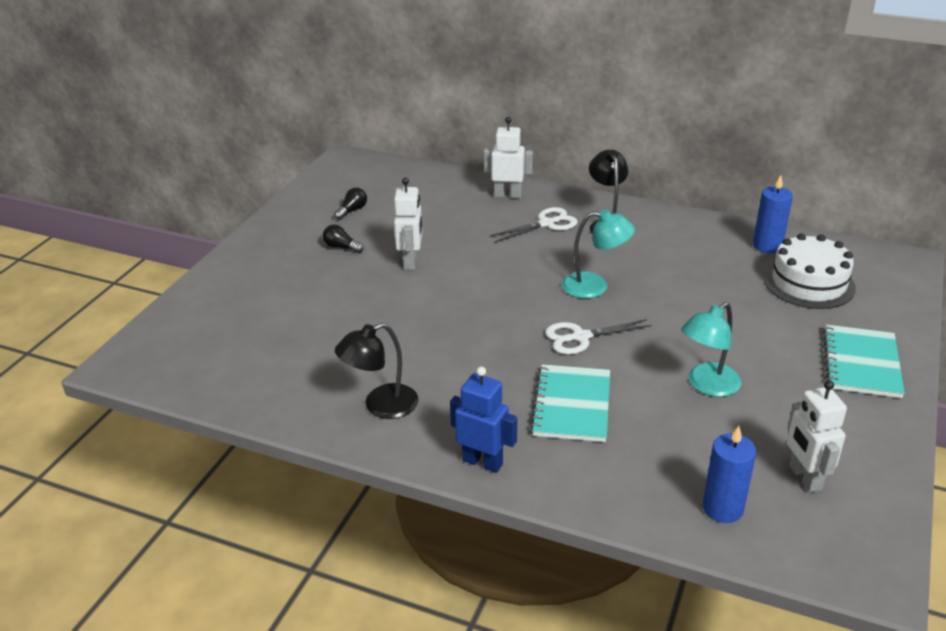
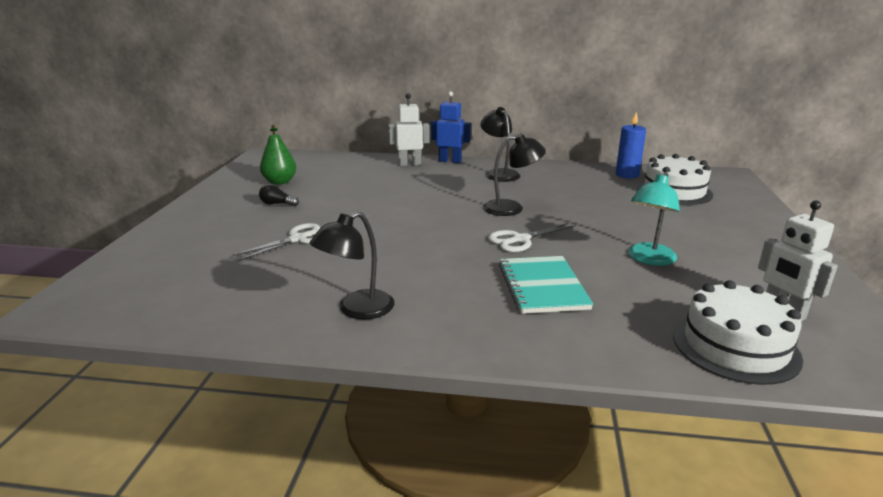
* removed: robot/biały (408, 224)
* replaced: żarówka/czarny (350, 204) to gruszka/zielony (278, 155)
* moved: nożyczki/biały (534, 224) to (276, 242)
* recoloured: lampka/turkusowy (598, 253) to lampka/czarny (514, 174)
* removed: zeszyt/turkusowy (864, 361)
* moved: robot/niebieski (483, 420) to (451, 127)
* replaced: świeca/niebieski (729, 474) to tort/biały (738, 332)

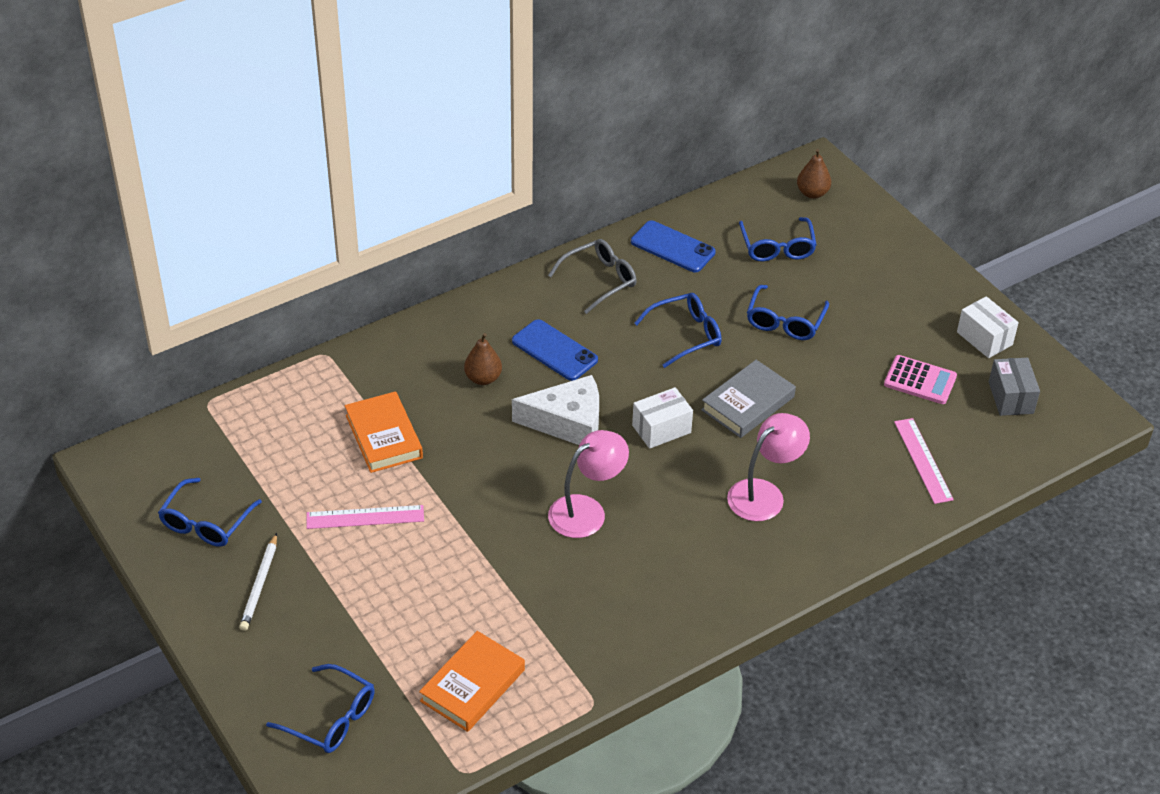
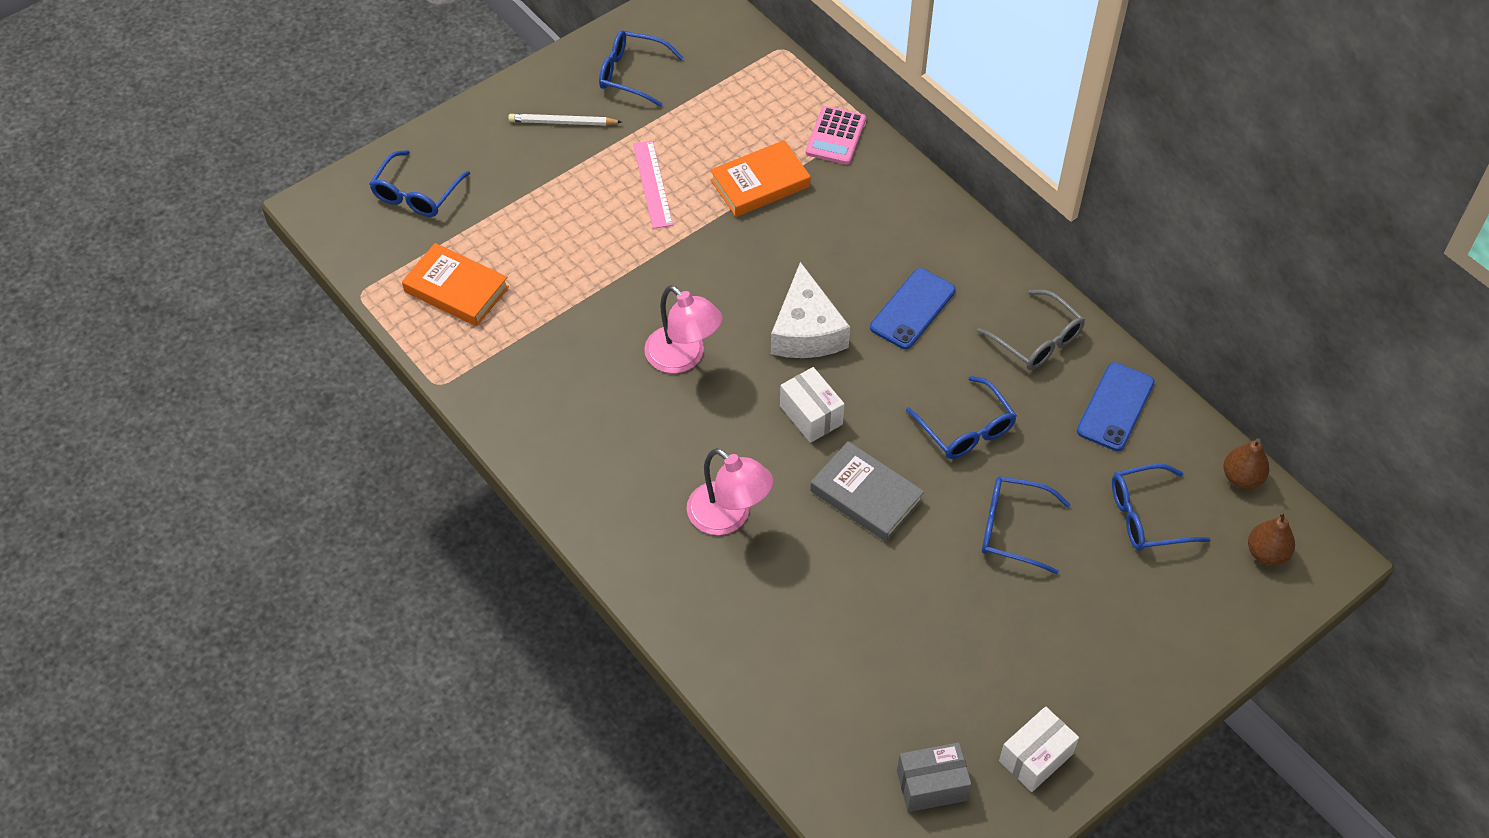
* moved: gruszka/brązowy (483, 359) to (1246, 463)
* moved: kalkulator/różowy (920, 379) to (836, 135)
* removed: linijka/różowy (924, 461)

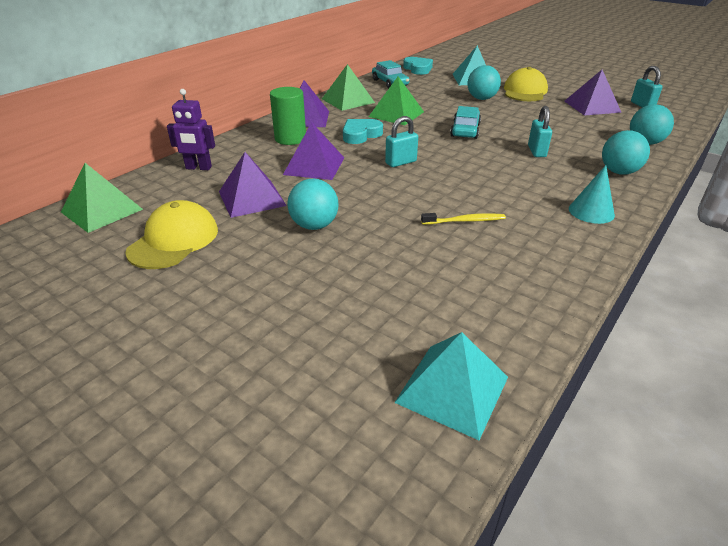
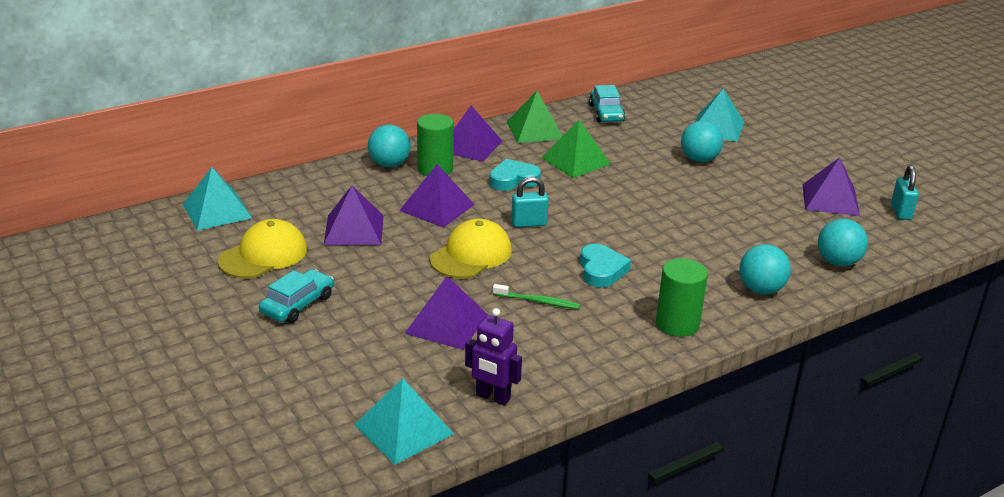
* moved: serce/turkusowy (418, 66) to (605, 266)
* moved: czapka/żółty (526, 84) to (471, 248)
* moved: robot/fioletowy (191, 129) to (493, 357)
* moved: samochód/turkusowy (465, 122) to (296, 296)
* removed: kłódka/turkusowy (540, 131)
* recoloured: piramida/zielony (102, 198) to piramida/turkusowy (217, 199)
* replaced: stożek/turkusowy (592, 194) to walec/zielony (682, 297)
* moved: piłka/turkusowy (313, 204) to (389, 146)
* recoloured: szczoteczka do zębów/żółty (463, 219) to szczoteczka do zębów/zielony (536, 296)
* added: piramida/fioletowy (446, 313)

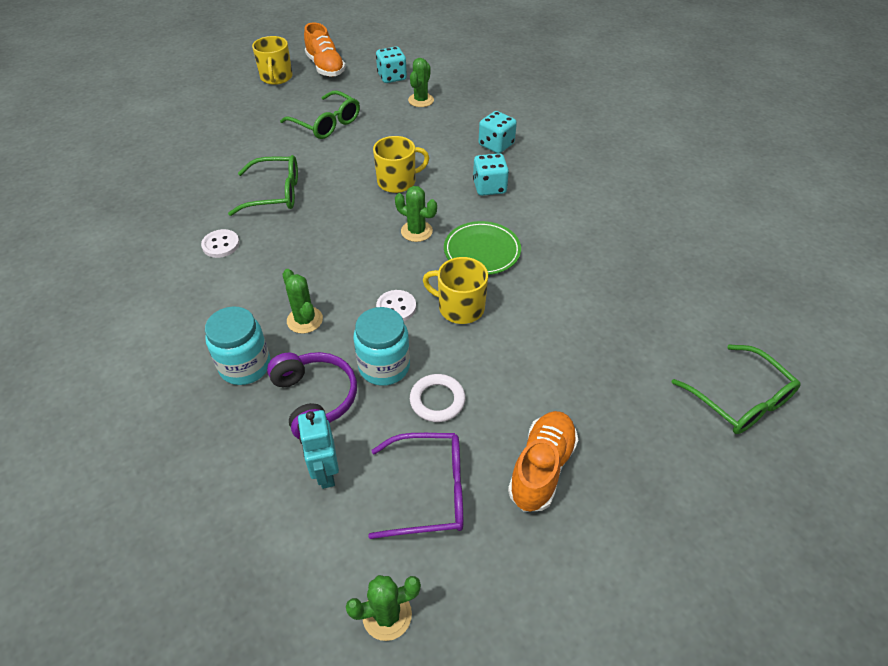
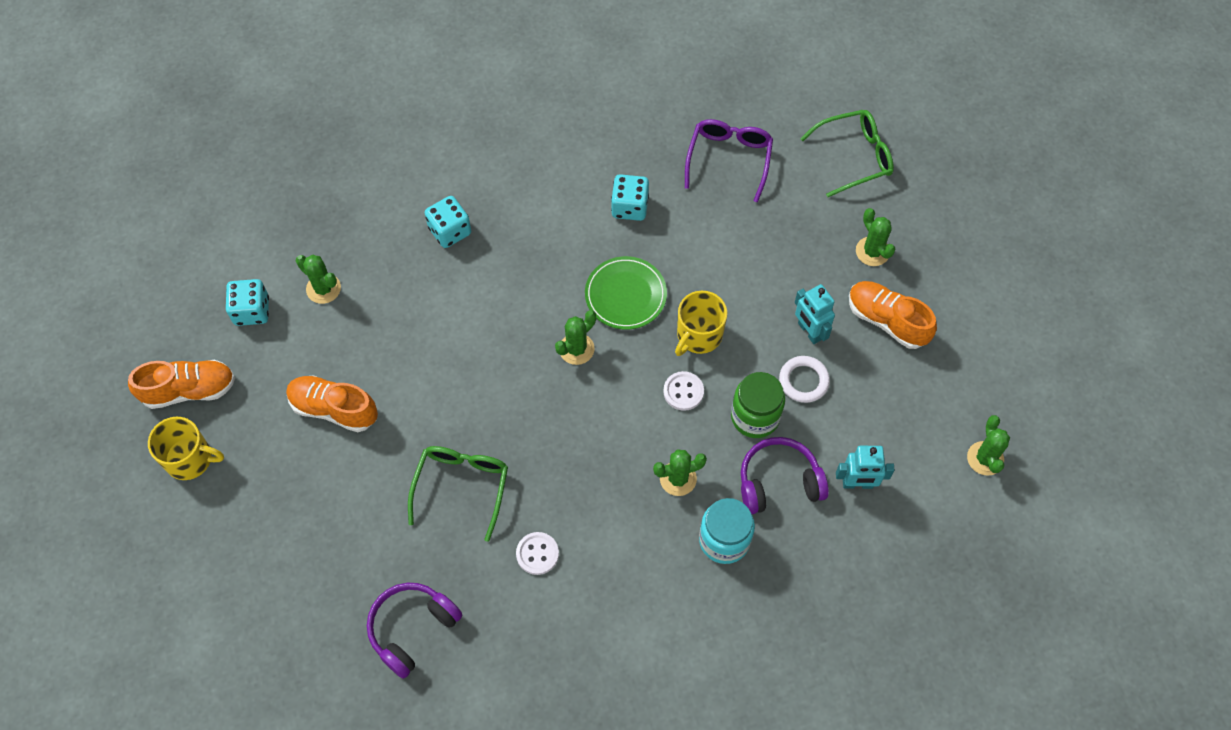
* replaced: okulary/zielony (320, 114) to but/pomarańczowy (332, 403)
* removed: kubek/żółty (401, 164)
* moved: kostka do gry/turkusowy (491, 174) to (630, 197)
* recoloured: słoik/turkusowy (381, 346) to słoik/zielony (758, 405)
* moved: okulary/fioletowy (415, 486) to (729, 160)
* added: kaktus/zielony (876, 237)
* added: robot/turkusowy (815, 314)
* added: słuchawki/fioletowy (414, 631)

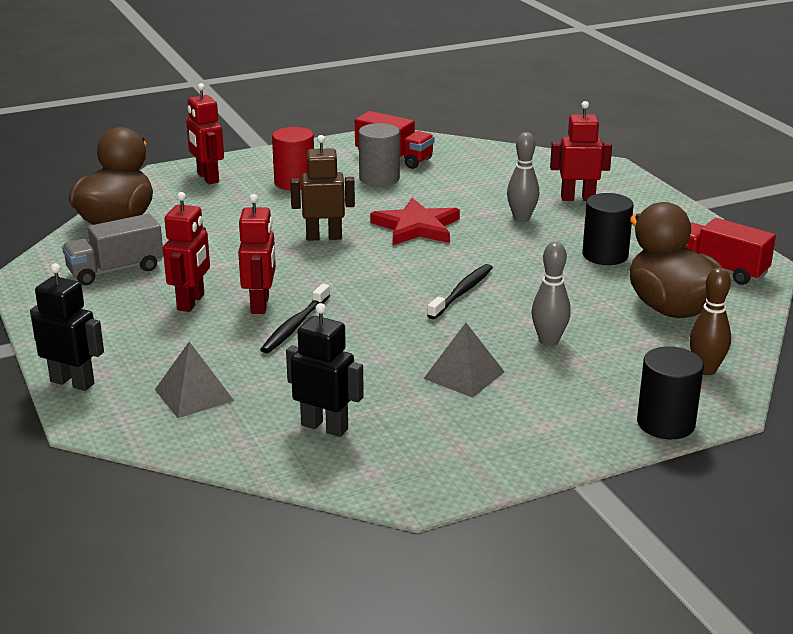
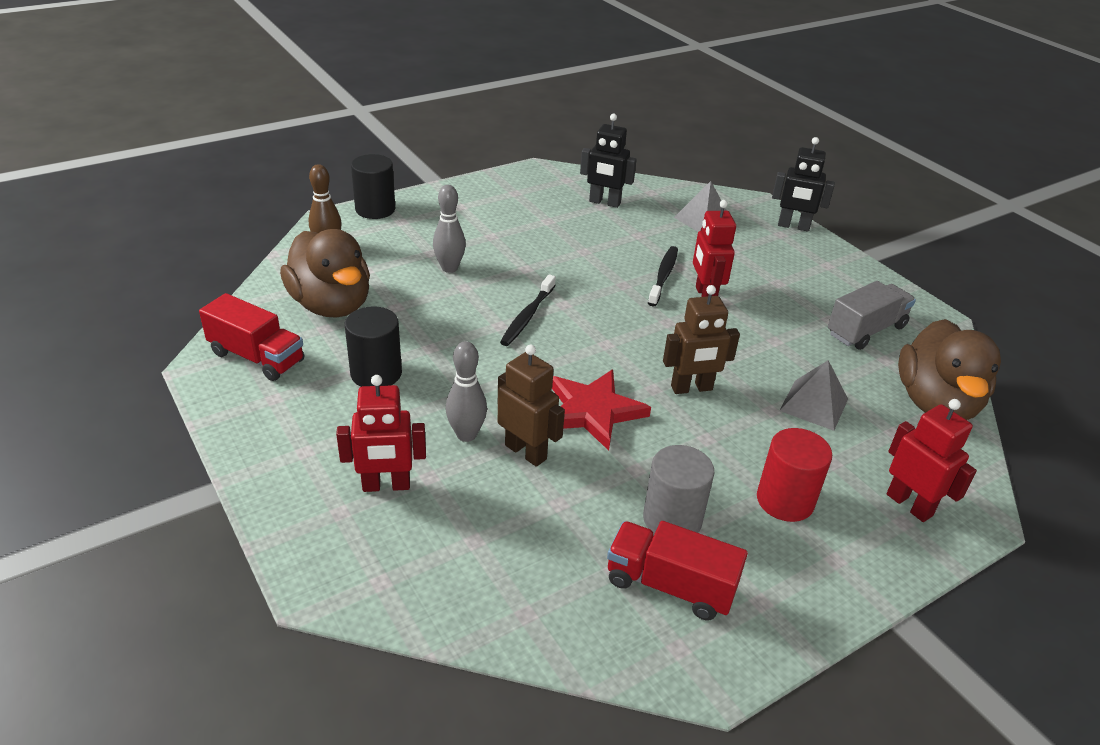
* removed: robot/czerwony (186, 252)
* moved: piramida/szary (464, 360) to (813, 396)
* added: robot/brązowy (531, 405)

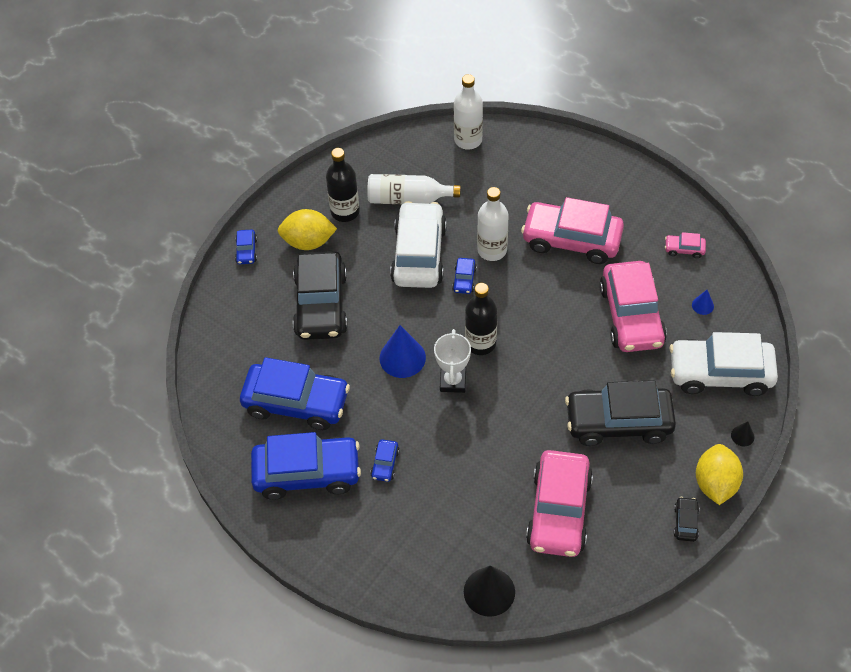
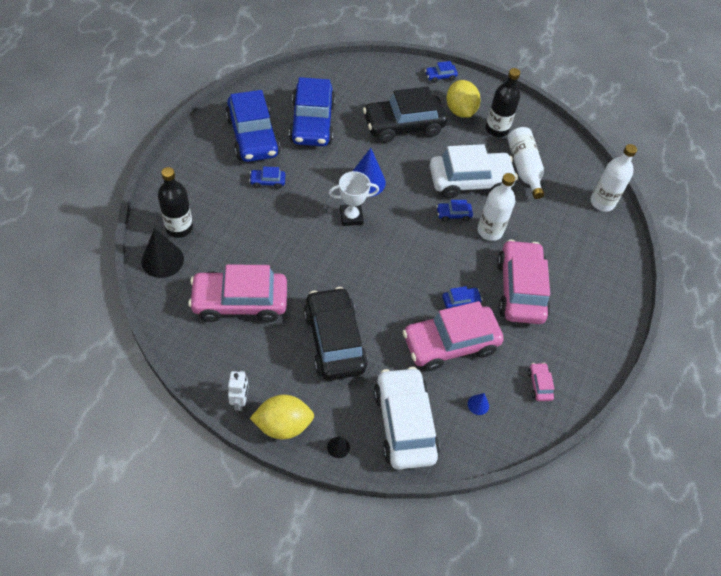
* moved: butelka/czarny (481, 319) to (175, 202)
* replaced: samochód/czarny (686, 519) to robot/biały (238, 391)
* added: samochód/niebieski (462, 297)

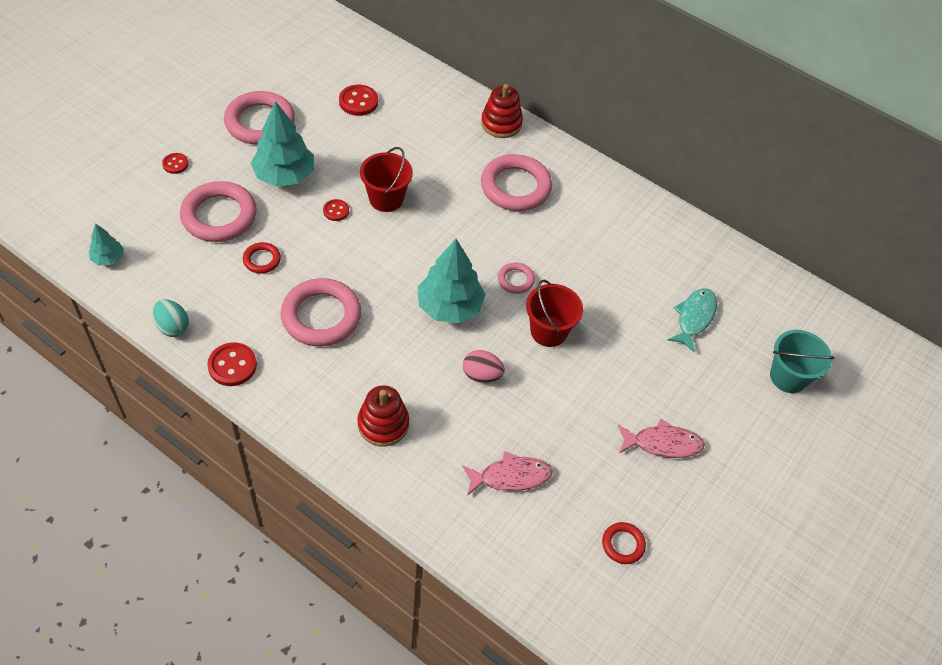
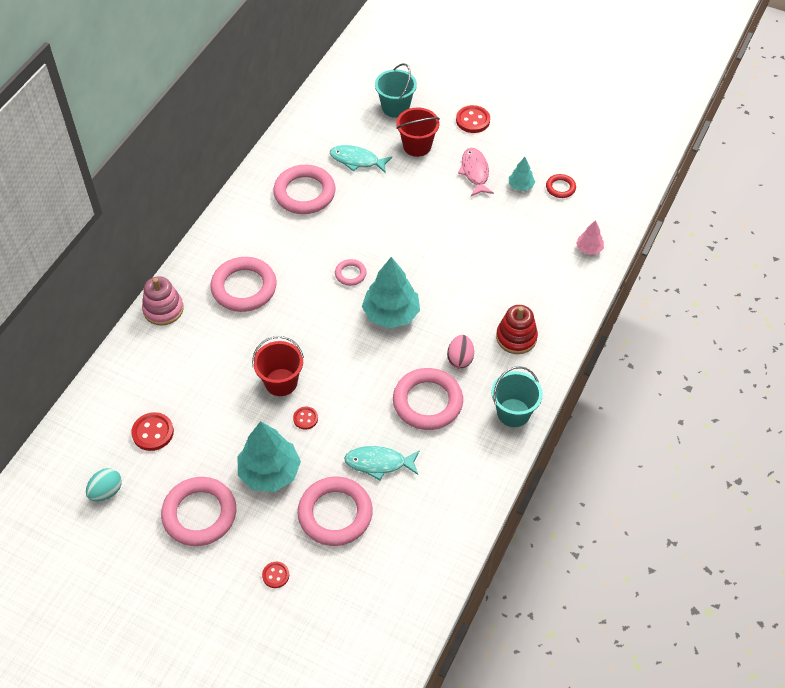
* recoloured: zabawka nakładanka/czerwony (502, 111) to zabawka nakładanka/różowy (163, 301)
* moved: drzewko/turkusowy (106, 244) to (522, 174)
* replaced: pierścień/czerwony (262, 258) to ryba/turkusowy (381, 463)
* moved: wiadro/czerwony (554, 313) to (418, 132)
* moved: jajko/turkusowy (171, 318) to (104, 484)
* moved: guzik/czerwony (232, 364) to (473, 119)
* moved: jajko/różowy (484, 366) to (460, 352)
* removed: ryba/różowy (507, 473)
* added: pierścień/różowy (304, 189)
* added: drzewko/różowy (590, 237)
* added: wiadro/turkusowy (517, 396)

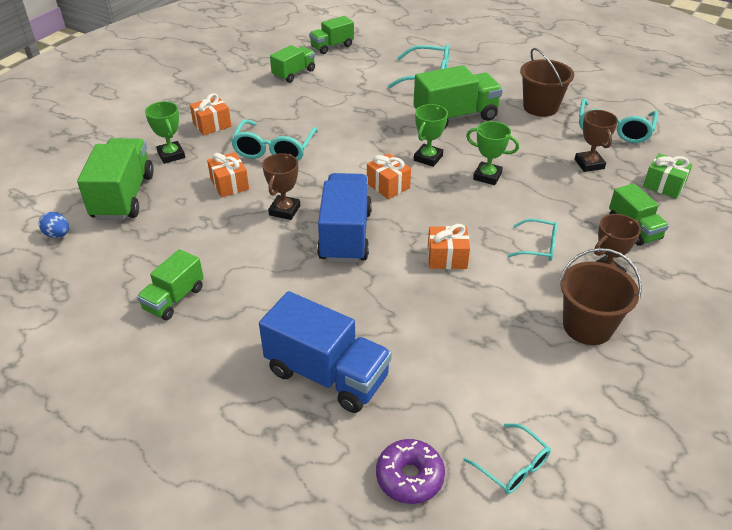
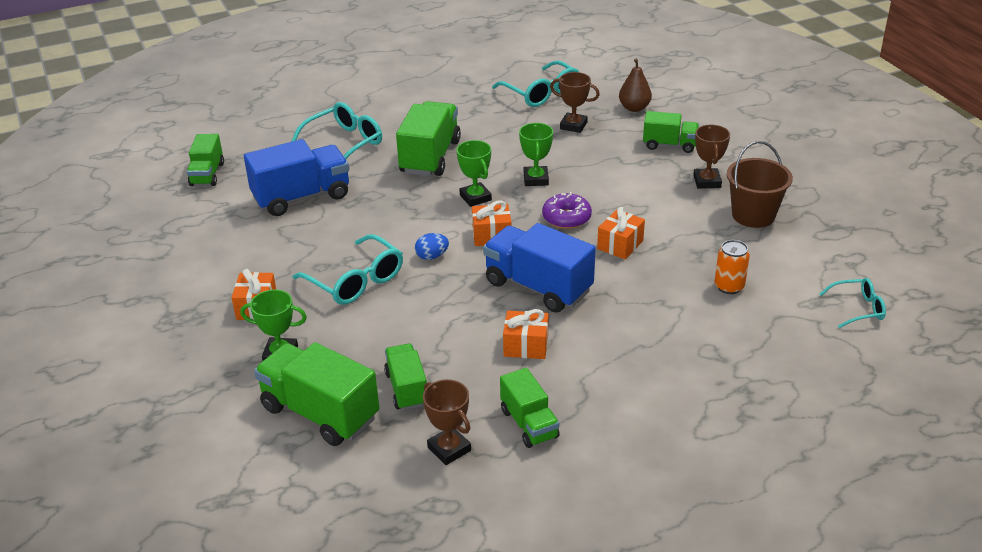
* moved: ciężarówka/zielony (292, 64) to (405, 376)
* removed: wiadro/brązowy (547, 82)
* turned: puchar/zielony (492, 153) = (536, 154) 60 degrees counterclockwise
* moved: prezent/pomarańczowy (228, 175) to (525, 334)
* moved: puchar/brązowy (281, 186) to (447, 422)
* replaced: prezent/zielony (668, 176) to gruszka/brązowy (635, 85)
* moved: jajko/niebieski (54, 225) to (432, 246)
* removed: okulary/turkusowy (532, 240)
* moved: ciężarówka/niebieski (325, 352) to (296, 177)
* moved: donut/fioletowy (410, 471) to (567, 210)
* added: puszka/pomarańczowy (732, 267)

